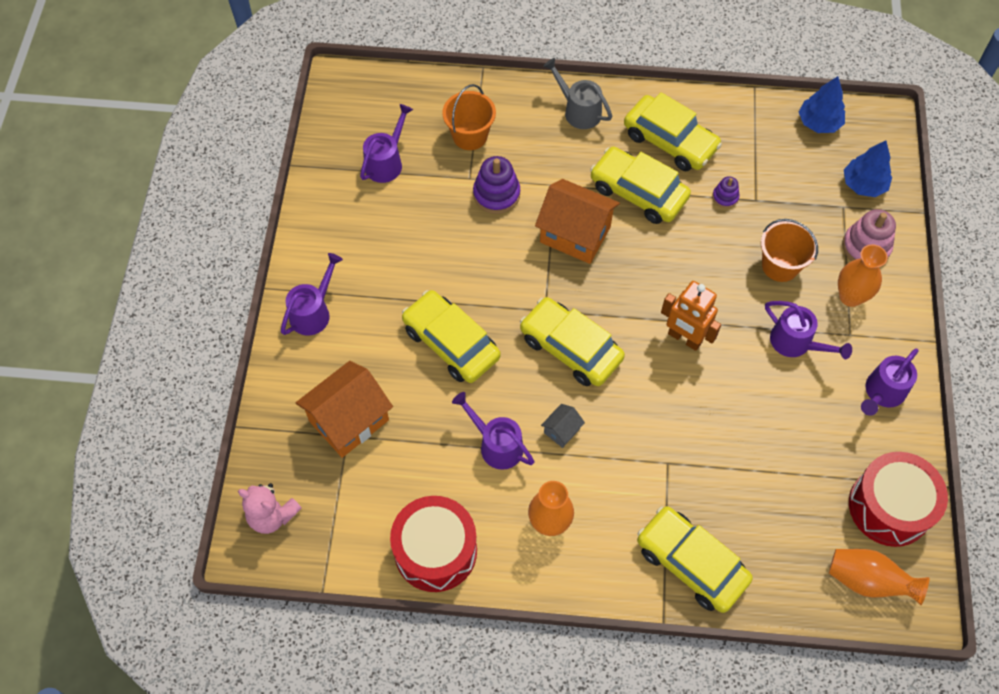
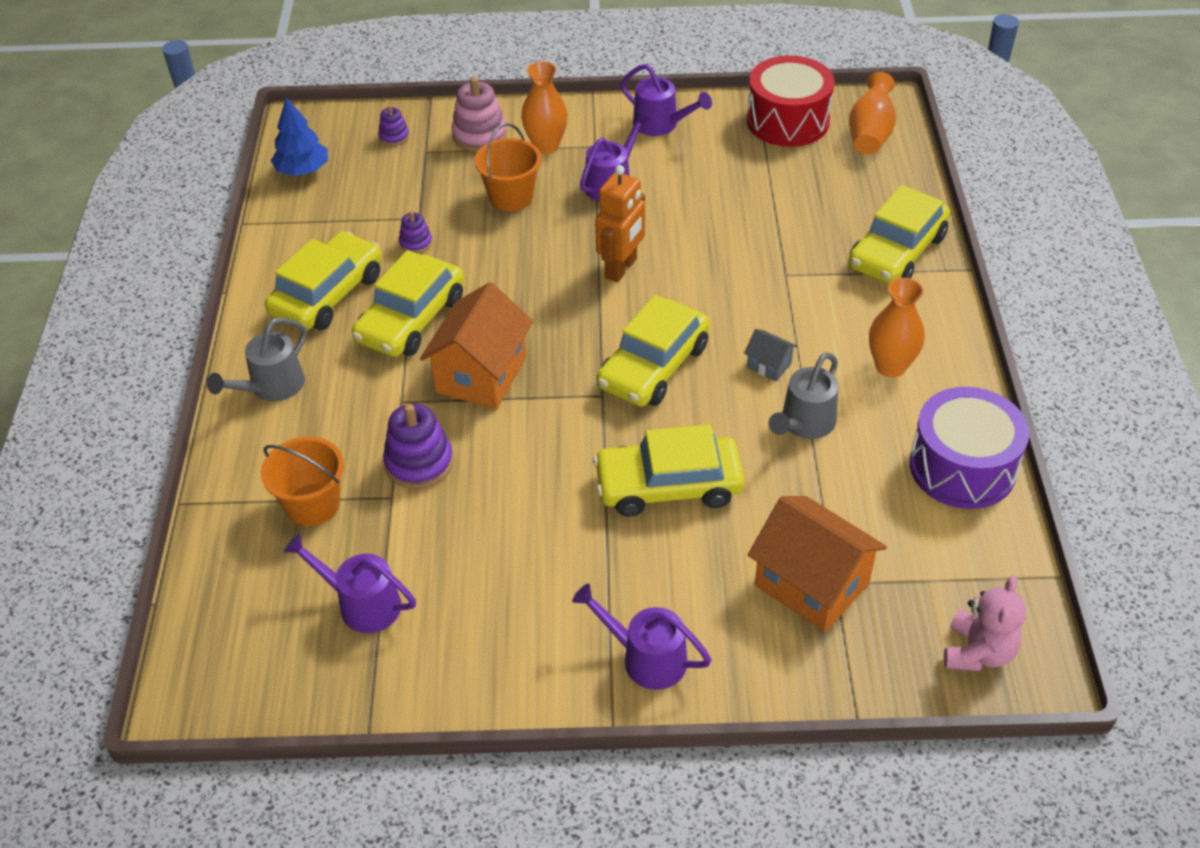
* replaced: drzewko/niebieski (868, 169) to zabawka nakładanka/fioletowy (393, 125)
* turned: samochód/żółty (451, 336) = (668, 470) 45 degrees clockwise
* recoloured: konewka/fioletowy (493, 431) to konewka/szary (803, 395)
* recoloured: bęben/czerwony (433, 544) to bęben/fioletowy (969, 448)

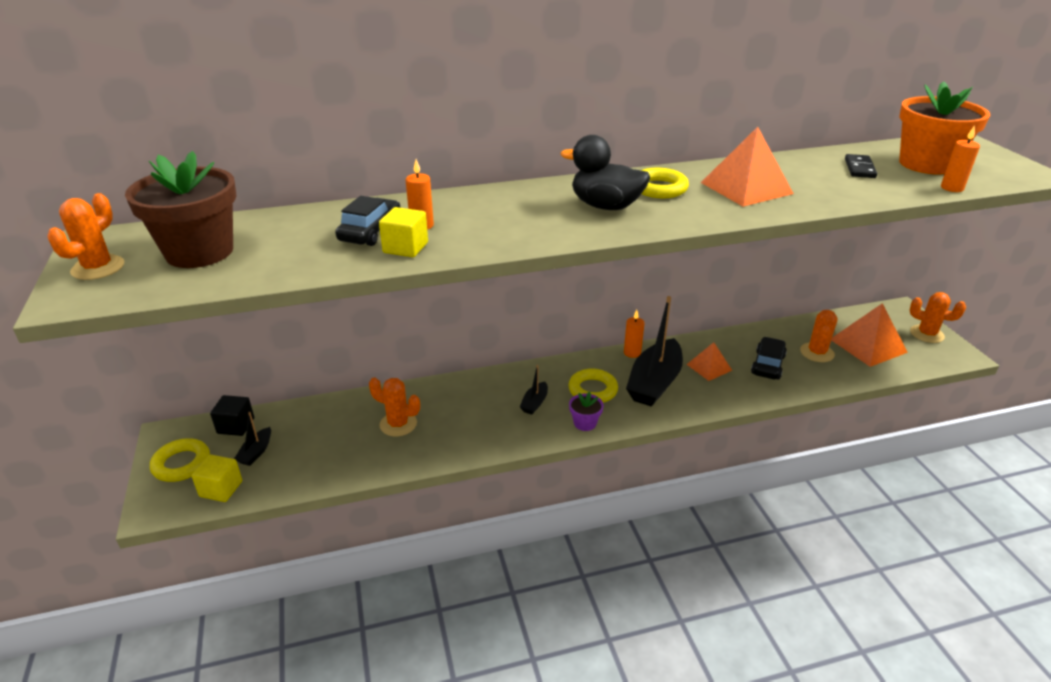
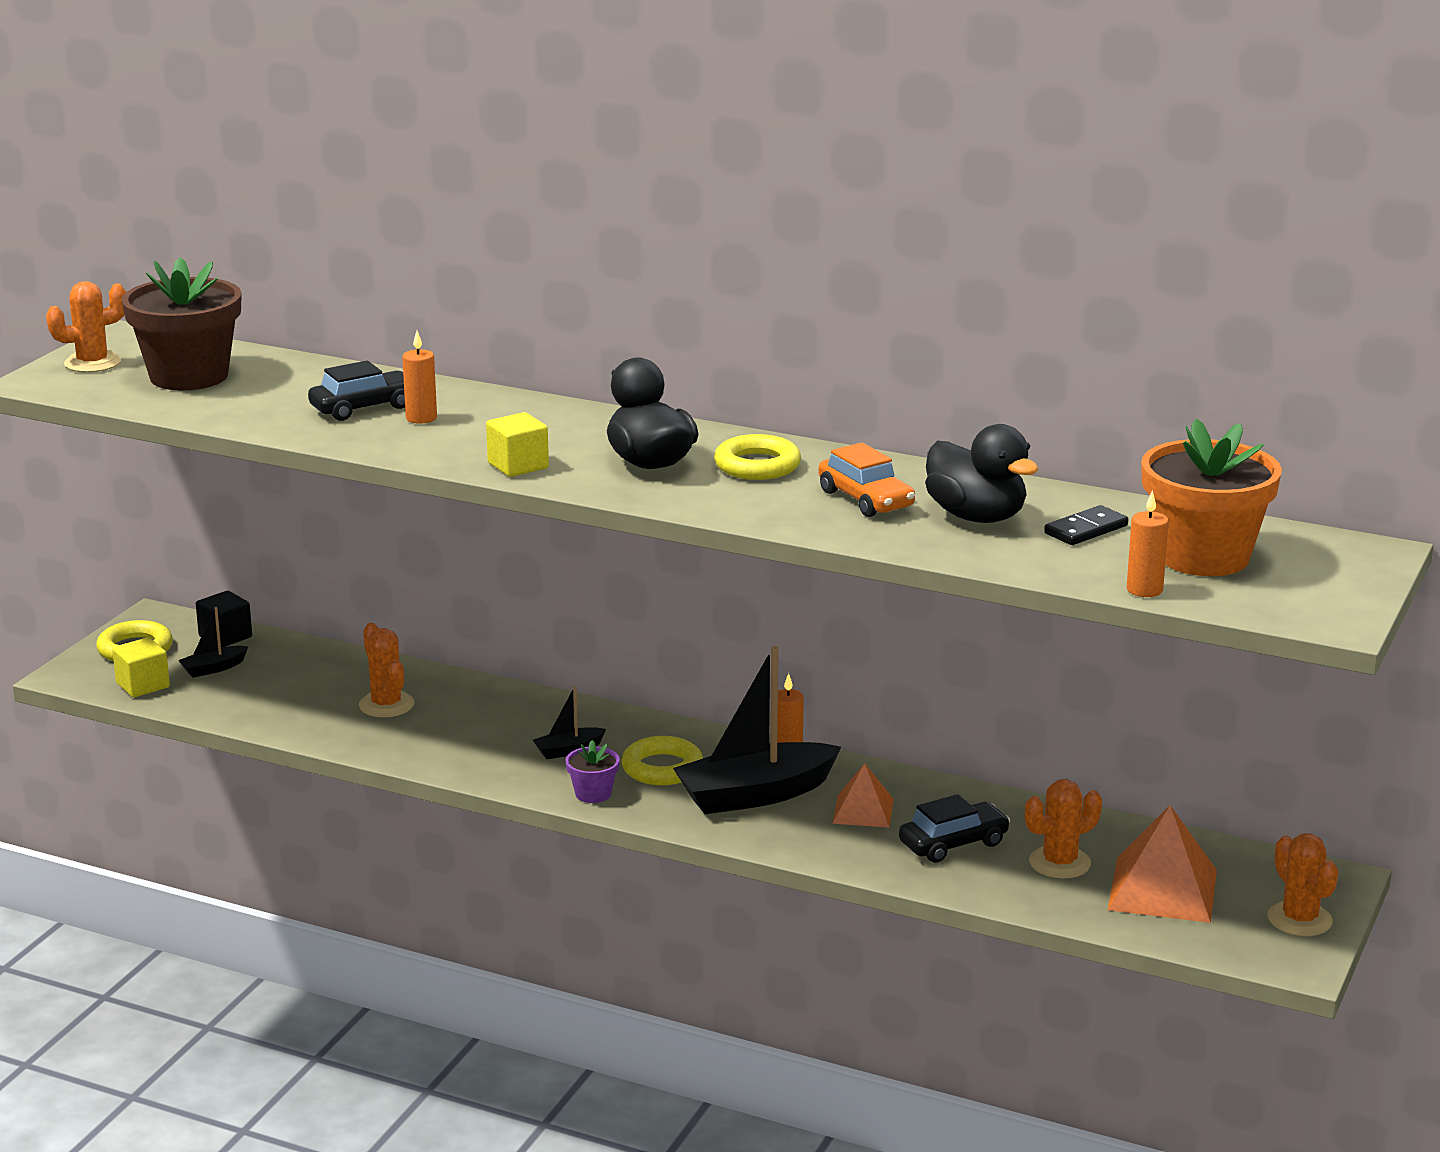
* replaced: piramida/pomarańczowy (747, 167) to samochód/pomarańczowy (866, 479)
* moved: sześcian/żółty (403, 232) to (517, 444)
* added: kaczka/czarny (981, 473)

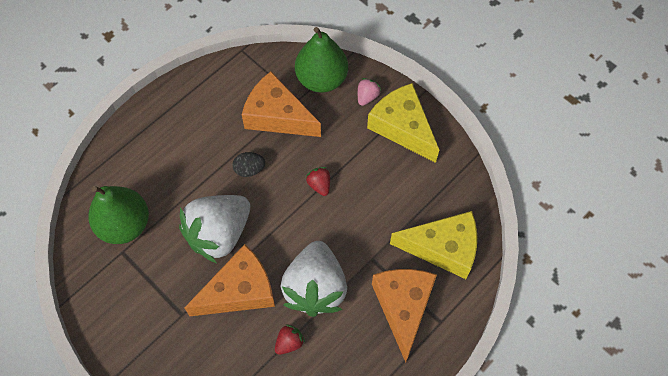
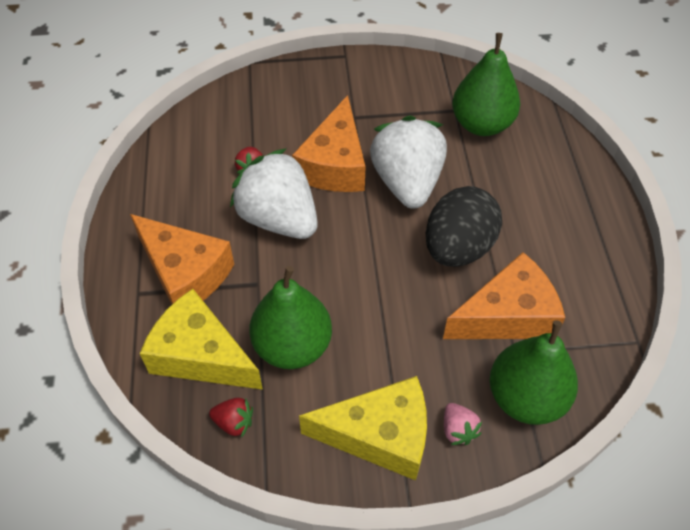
* resized: jajko/czarny (248, 164) = (464, 226) x2.12
* moved: truskawka/czerwony (317, 181) to (231, 418)
* turned: ser/żółty (433, 245) = (201, 339) 75 degrees clockwise
* added: gruszka/zielony (290, 317)

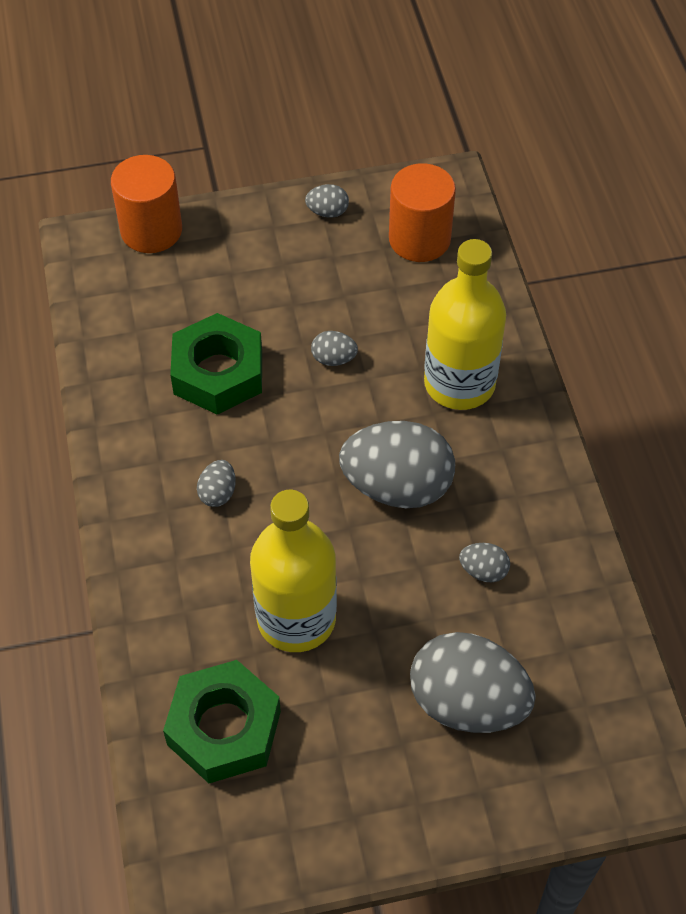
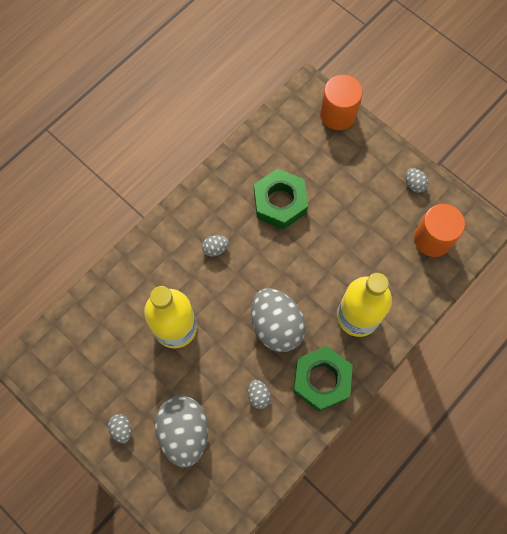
* moved: jajko/szary (334, 348) to (120, 428)
* moved: nakrętka/zielony (222, 721) to (323, 378)

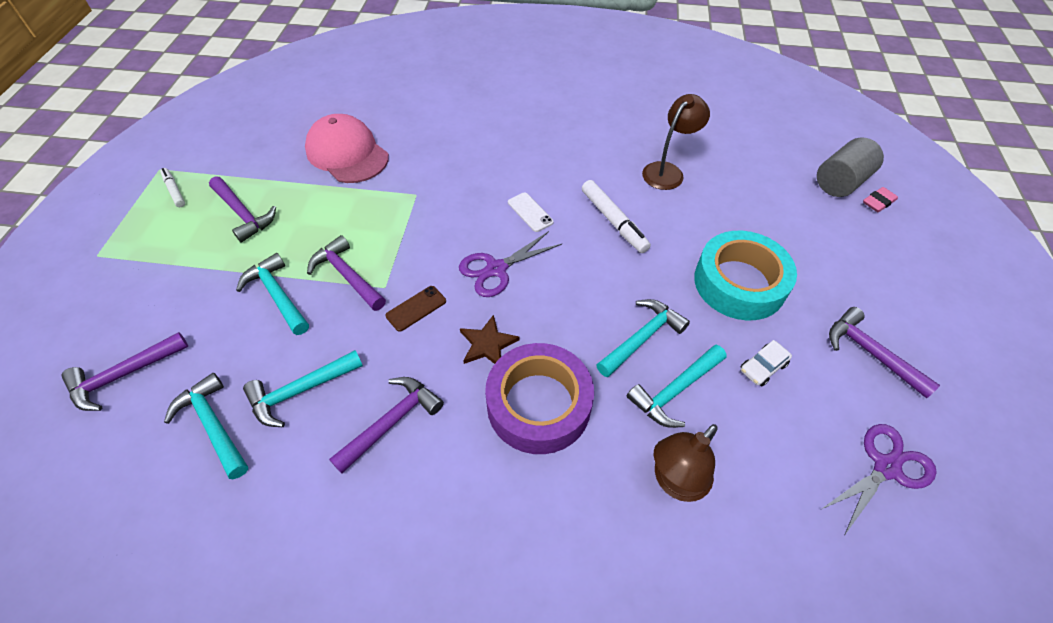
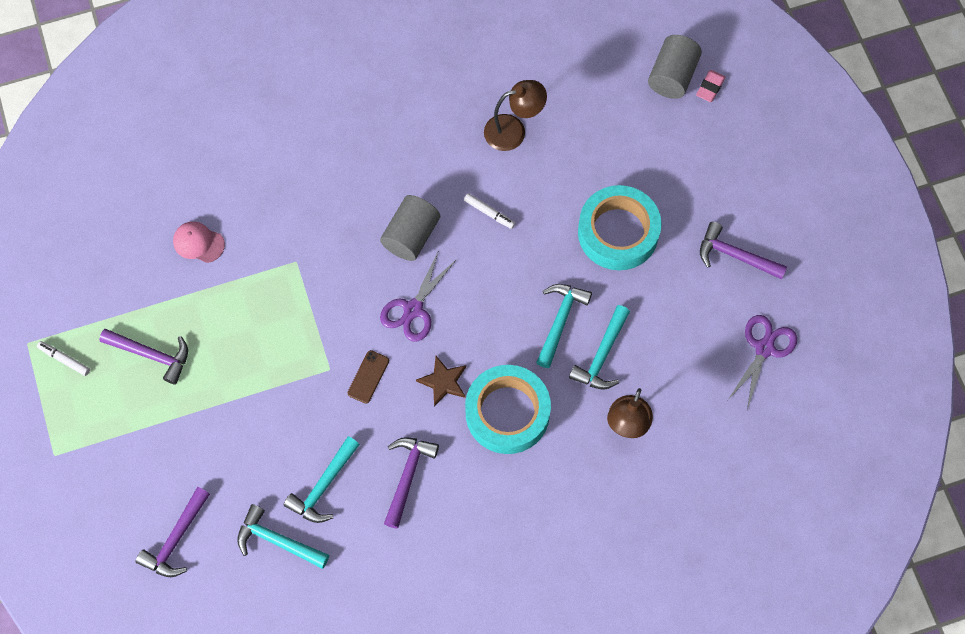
* turned: lampka/brązowy (676, 142) = (515, 115) 60 degrees clockwise
* resized: czapka/różowy (347, 148) = (199, 242) x0.53
* resized: flamaster/biały (616, 216) = (489, 211) x0.60
* replaced: telefon/biały (531, 212) to walec/szary (410, 228)
* removed: młotek/fioletowy (346, 273)
* removed: młotek/turkusowy (272, 294)
* removed: samochód/biały (766, 363)
* recoloured: taśma klejąca/fioletowy (539, 398) to taśma klejąca/turkusowy (508, 409)

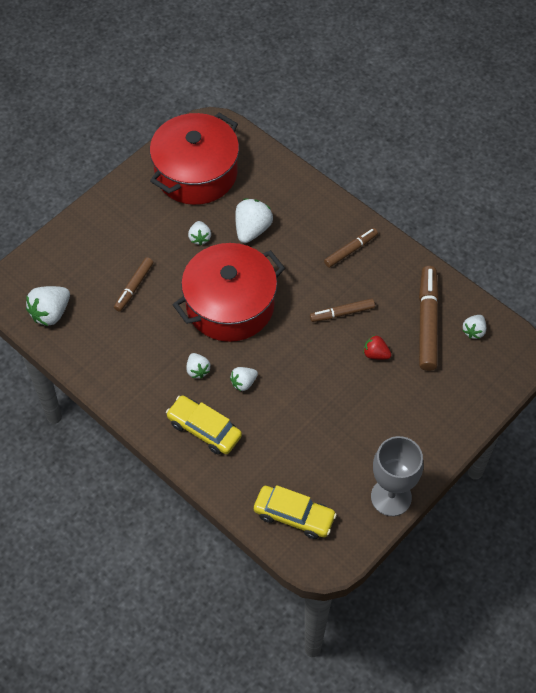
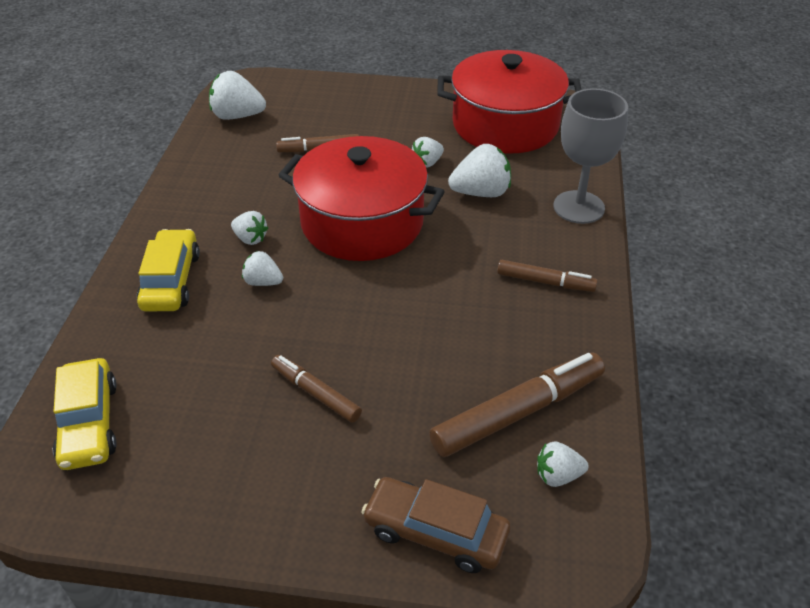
* moved: flamaster/brązowy (342, 310) to (316, 389)
* removed: truskawka/czerwony (377, 347)
* turned: truskawka/biały (198, 366) = (249, 228) 90 degrees counterclockwise
* moved: kielich/szary (397, 476) to (591, 156)
* added: samochód/brązowy (436, 525)

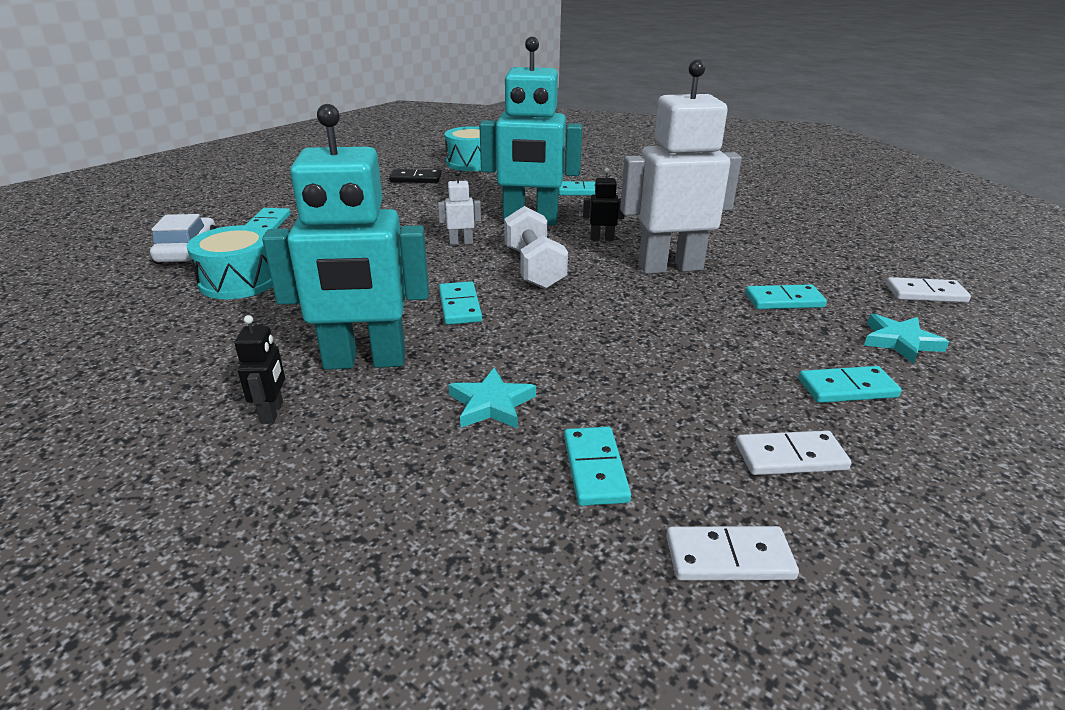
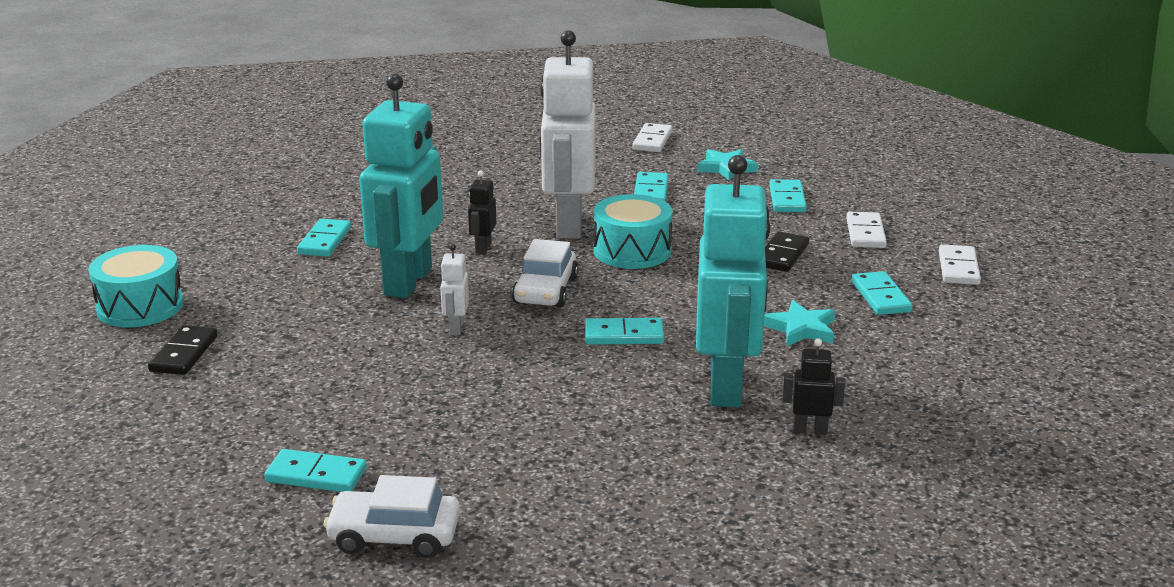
* replaced: hantel/biały (536, 247) to samochód/biały (545, 273)
* moved: bęben/turkusowy (230, 262) to (633, 231)
* turned: kostka domina/turkusowy (597, 466) = (882, 293) 75 degrees clockwise
* added: kostka domina/czarny (787, 251)

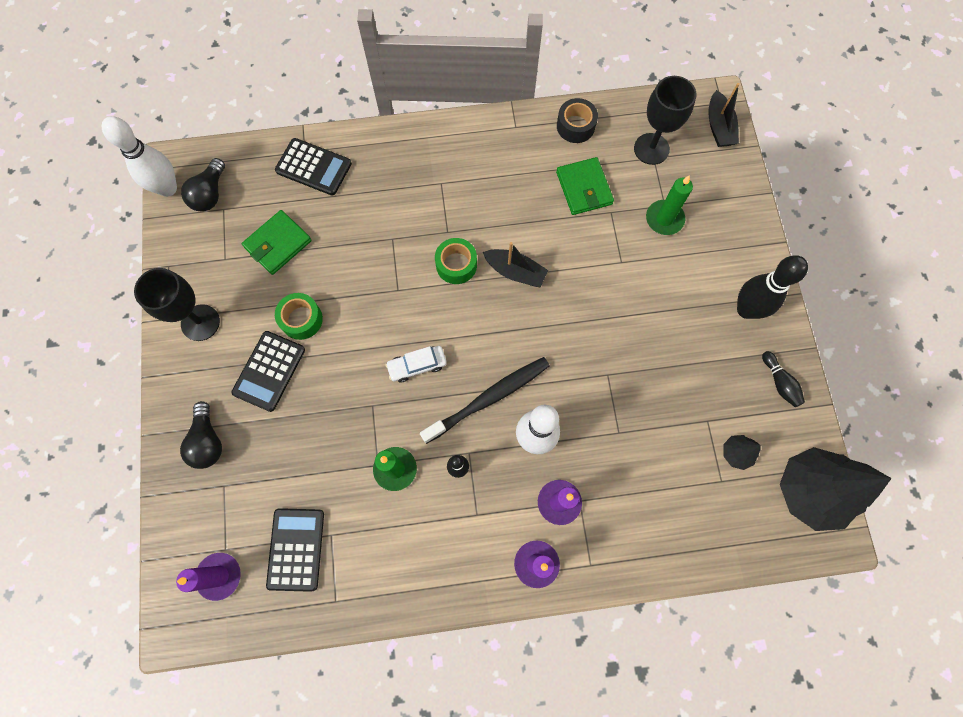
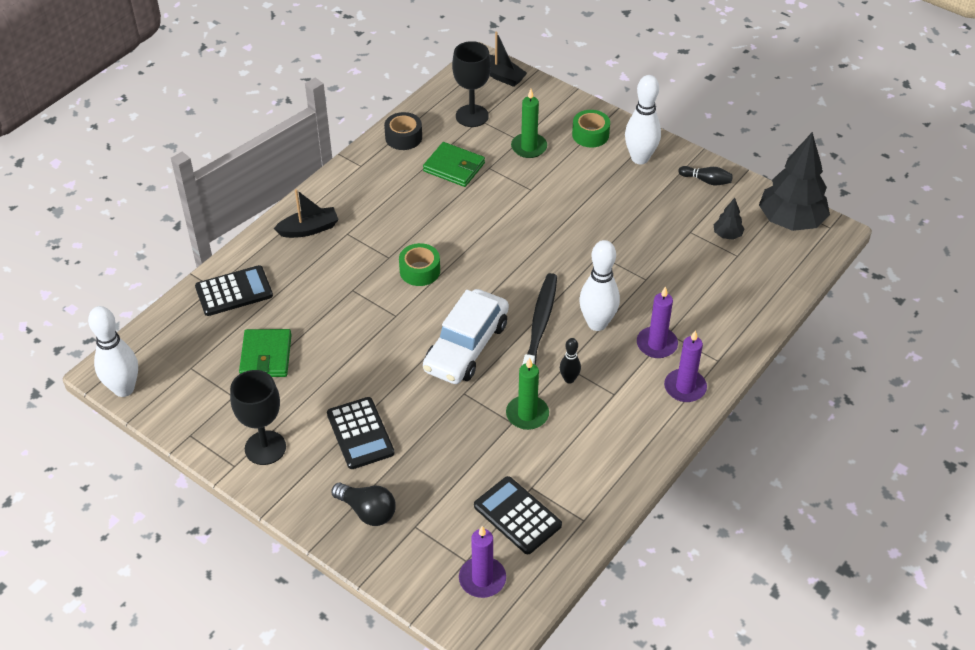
* removed: żarówka/czarny (203, 185)
* moved: łódka/czarny (516, 264) to (306, 213)
* recoloured: kręgiel/czarny (772, 287) to kręgiel/biały (643, 119)
* moved: taśma klejąca/zielony (299, 316) to (591, 128)
* resized: samochód/biały (416, 364) = (466, 336) x1.99

